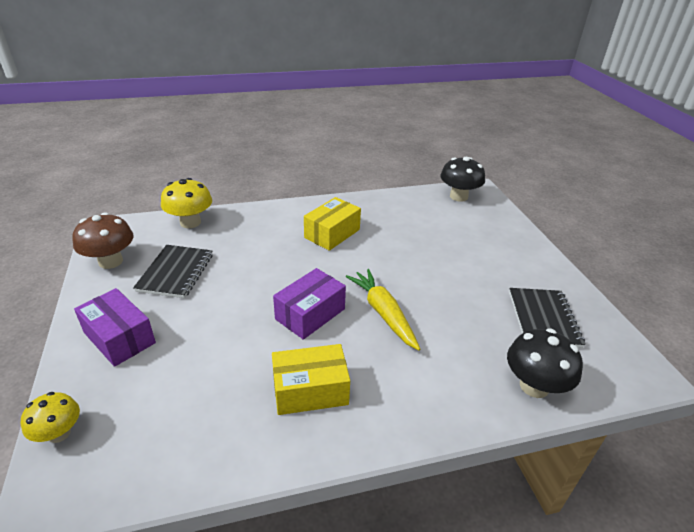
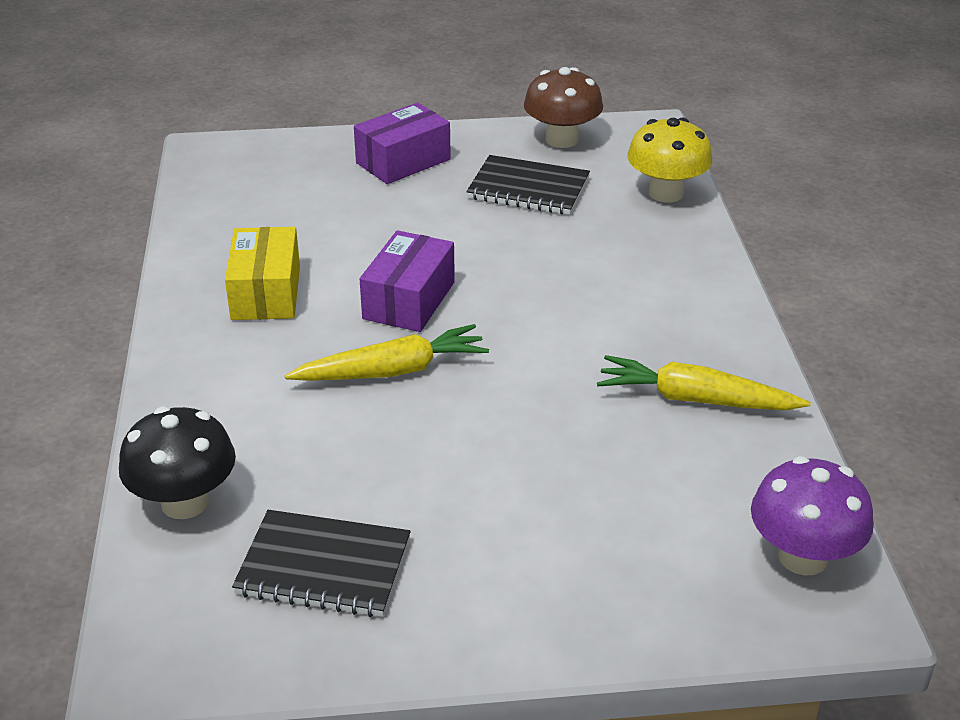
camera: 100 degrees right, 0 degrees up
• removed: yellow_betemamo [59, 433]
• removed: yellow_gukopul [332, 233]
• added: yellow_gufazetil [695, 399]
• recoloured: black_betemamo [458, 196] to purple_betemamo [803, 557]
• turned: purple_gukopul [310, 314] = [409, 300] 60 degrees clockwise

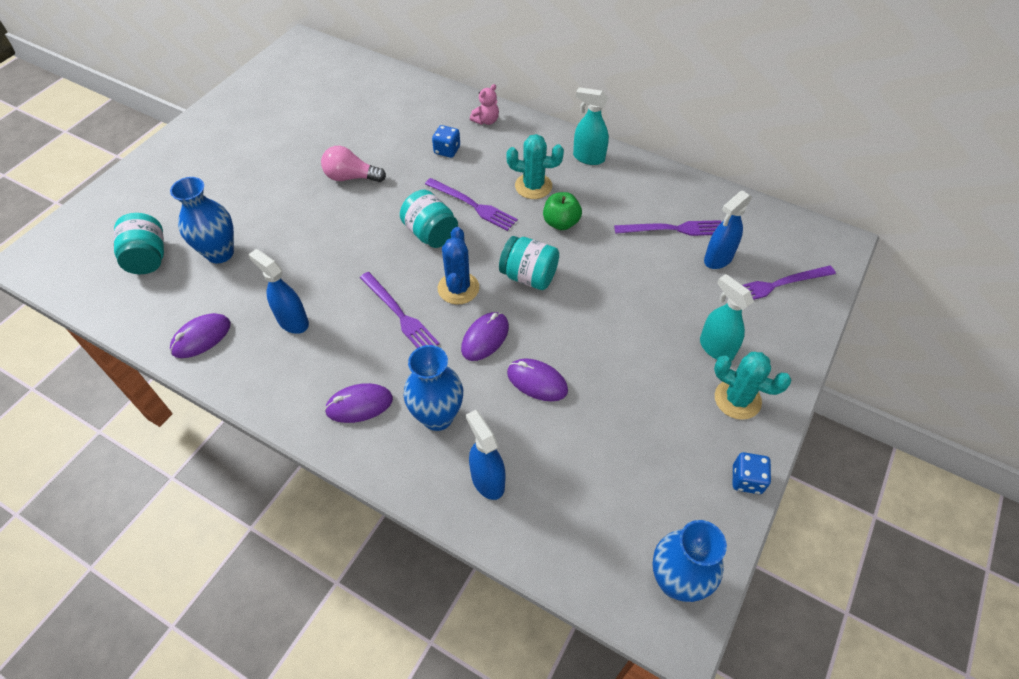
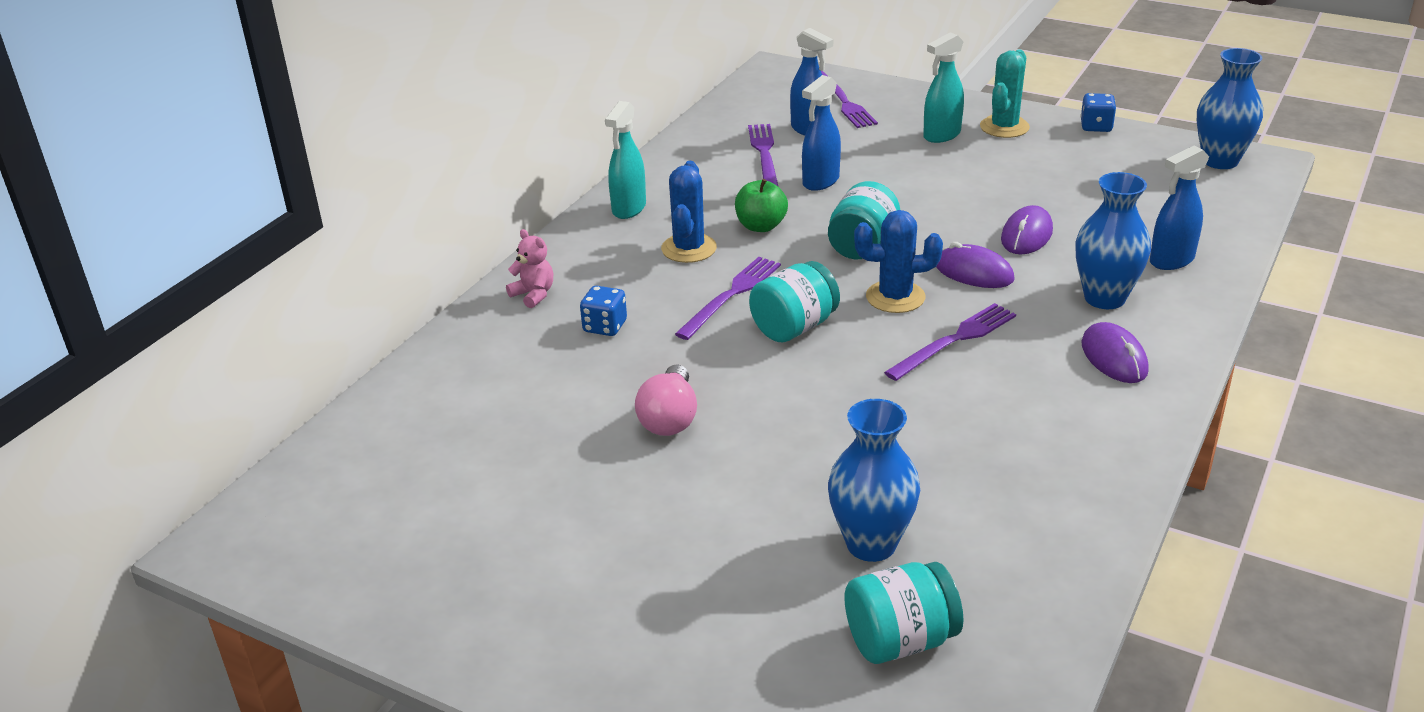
camera: 90 degrees left, 20 degrees down
• removed: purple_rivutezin [201, 337]
• moved: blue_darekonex [292, 321] to [820, 181]
• recoloured: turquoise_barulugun [533, 186] to blue_barulugun [689, 248]

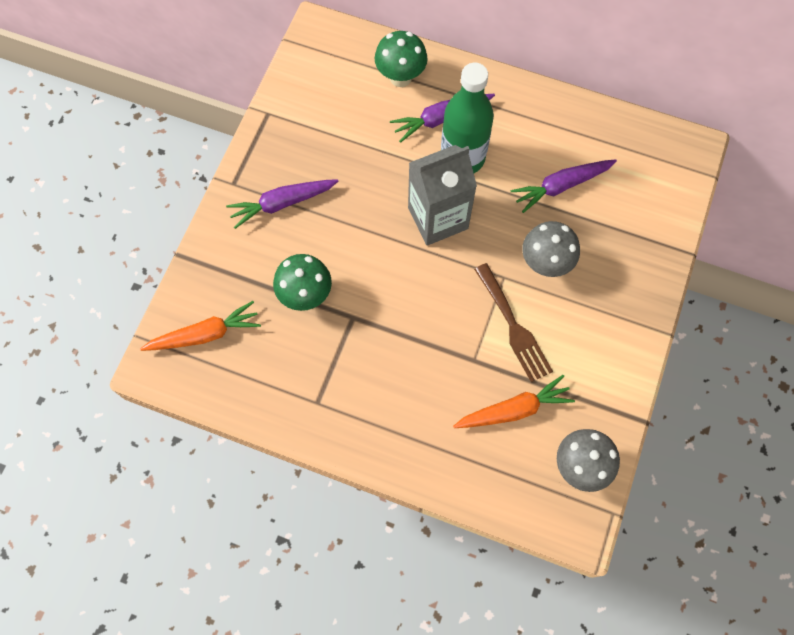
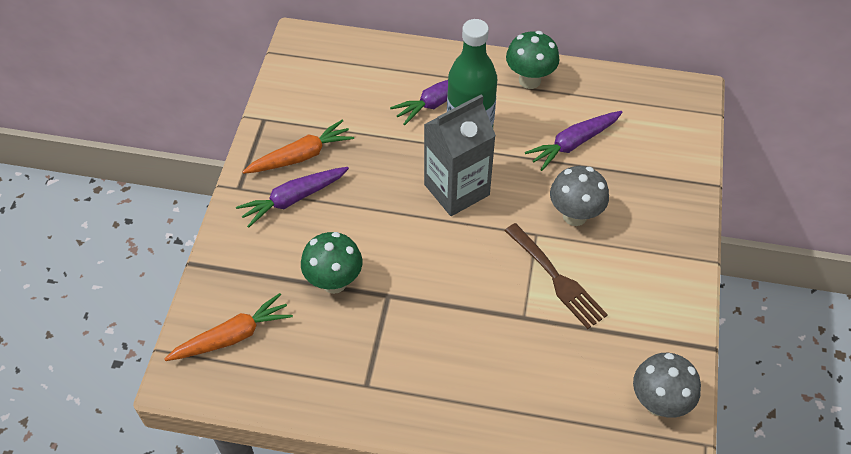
camera: 10 degrees left, 15 degrees down
• moved: green_betemamo [400, 77] to [529, 80]
• moved: orange_gufazetil [514, 409] to [301, 156]

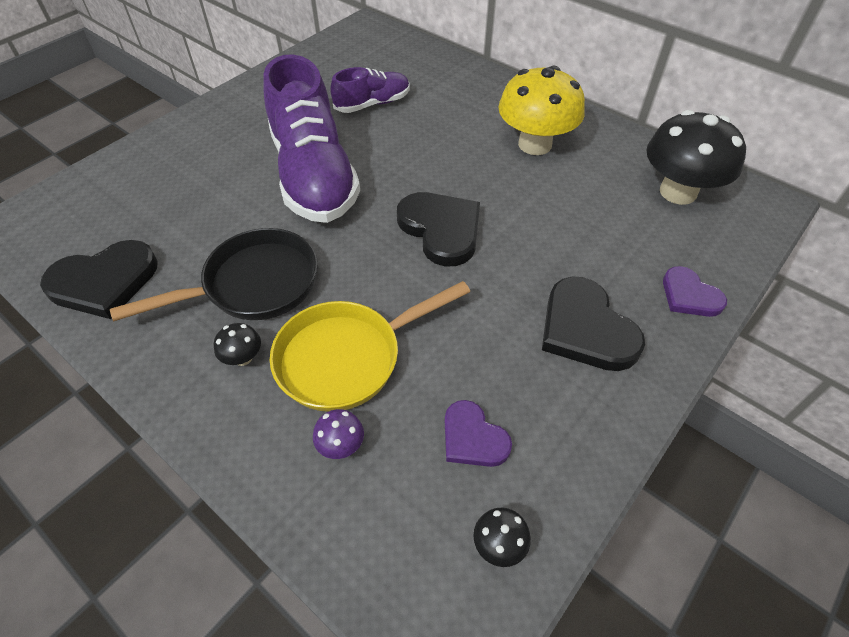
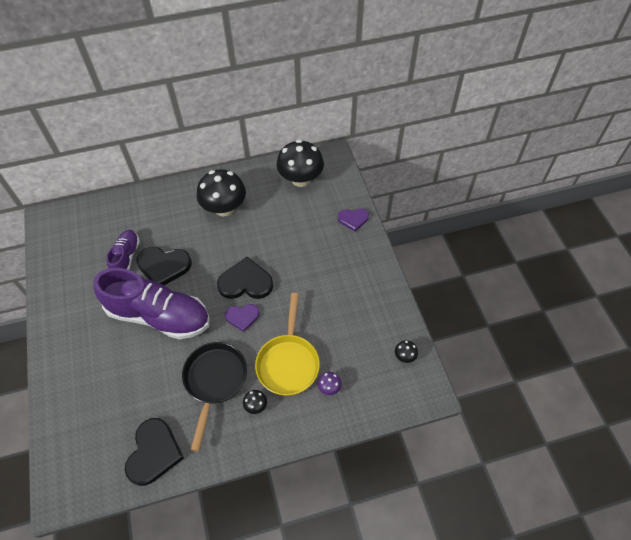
camera: 55 degrees left, 5 degrees up
• moved: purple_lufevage [473, 438] to [242, 317]
• moved: black_lufevage [586, 329] to [164, 266]
• recoloured: yellow_betemamo [535, 144] to black_betemamo [224, 208]

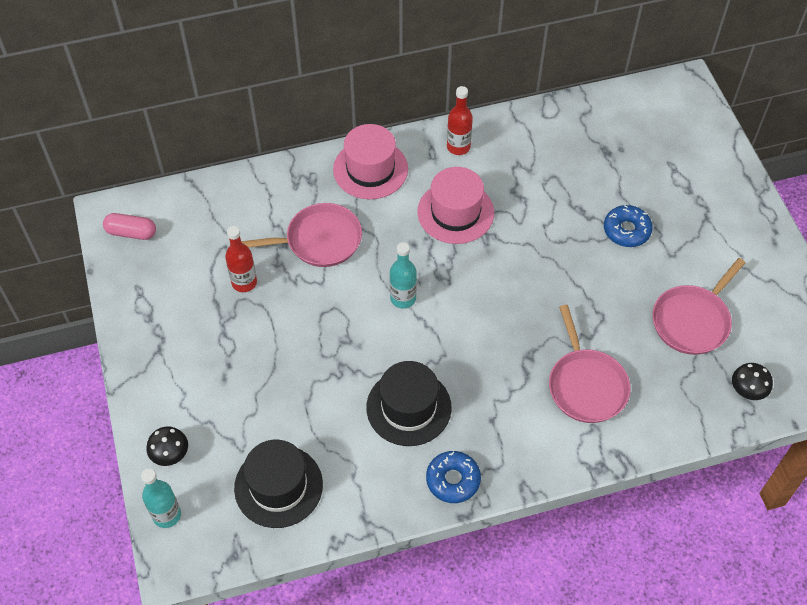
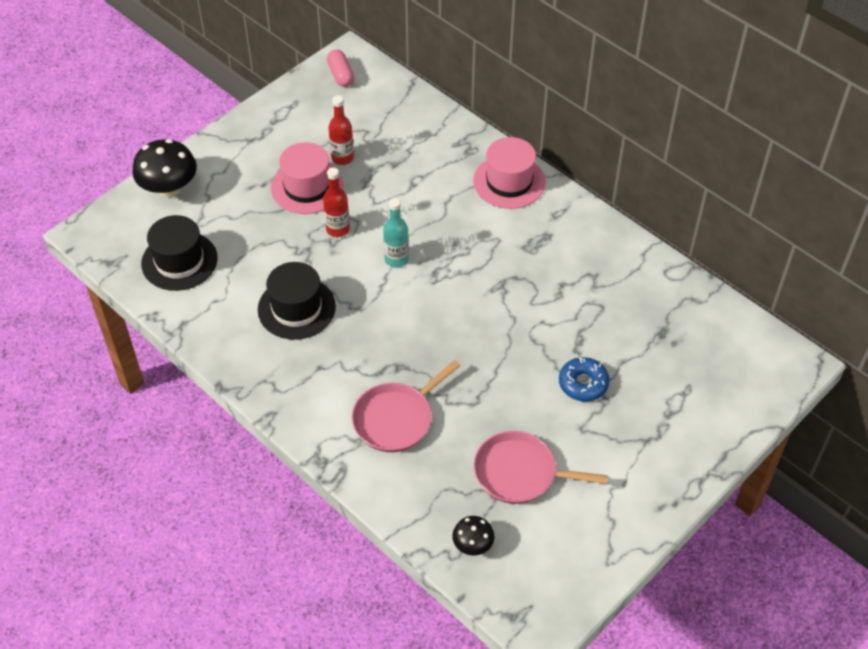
camera: 60 degrees right, 5 degrees down
• removed: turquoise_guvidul [167, 515]
• removed: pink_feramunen [320, 240]
• removed: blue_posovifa [453, 480]
• moved: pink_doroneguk [455, 212] to [307, 187]
• moved: red_guvidul [458, 147] to [337, 229]
• resized: black_betemamo [170, 454] = [169, 188] x1.84

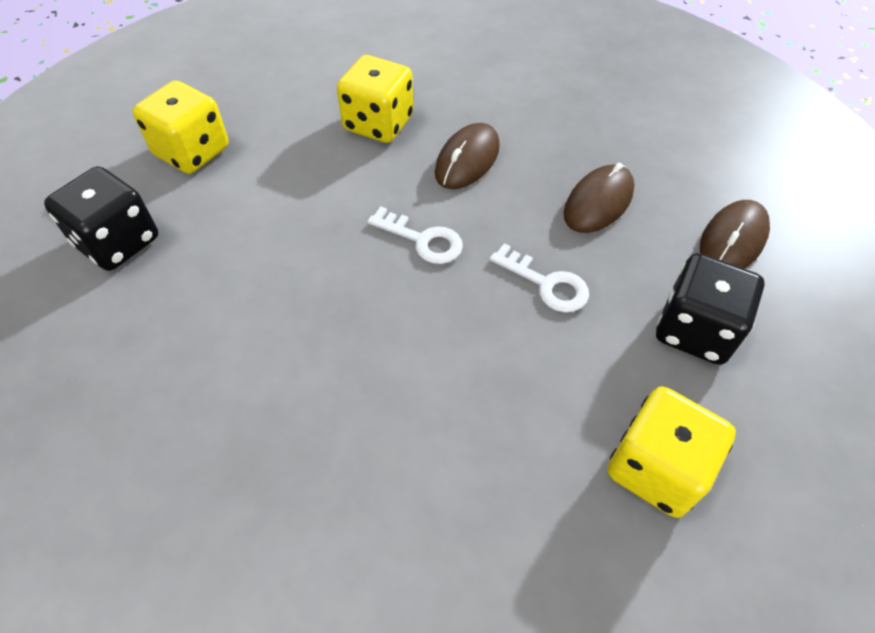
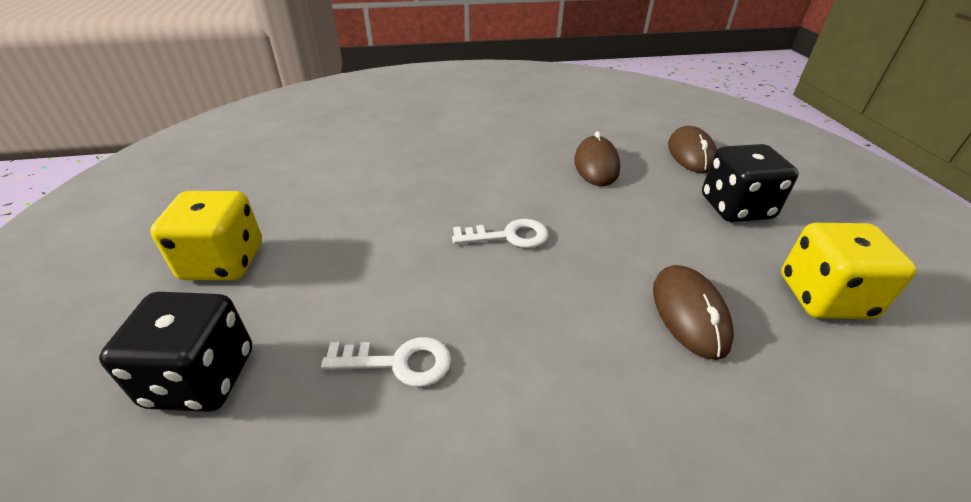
camera: 35 degrees left, 15 degrees down
• removed: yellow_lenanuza [378, 124]
• moved: brown_rivutezin [467, 160] to [689, 313]
• moved: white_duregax [546, 284] to [399, 362]

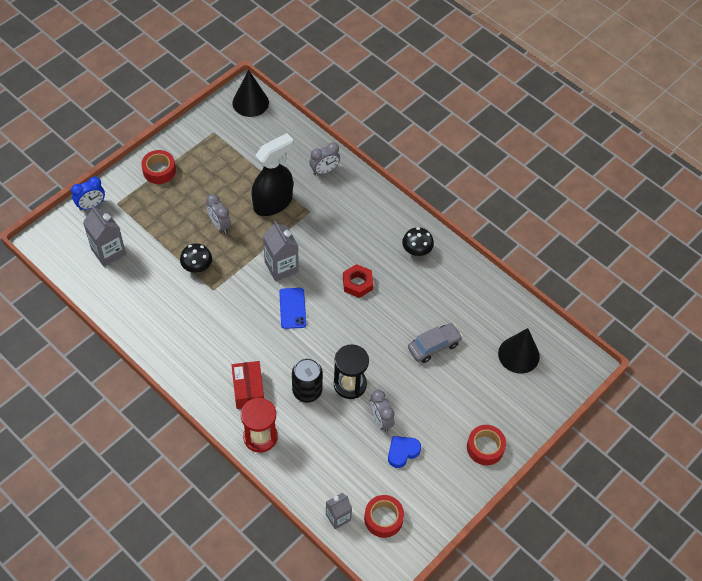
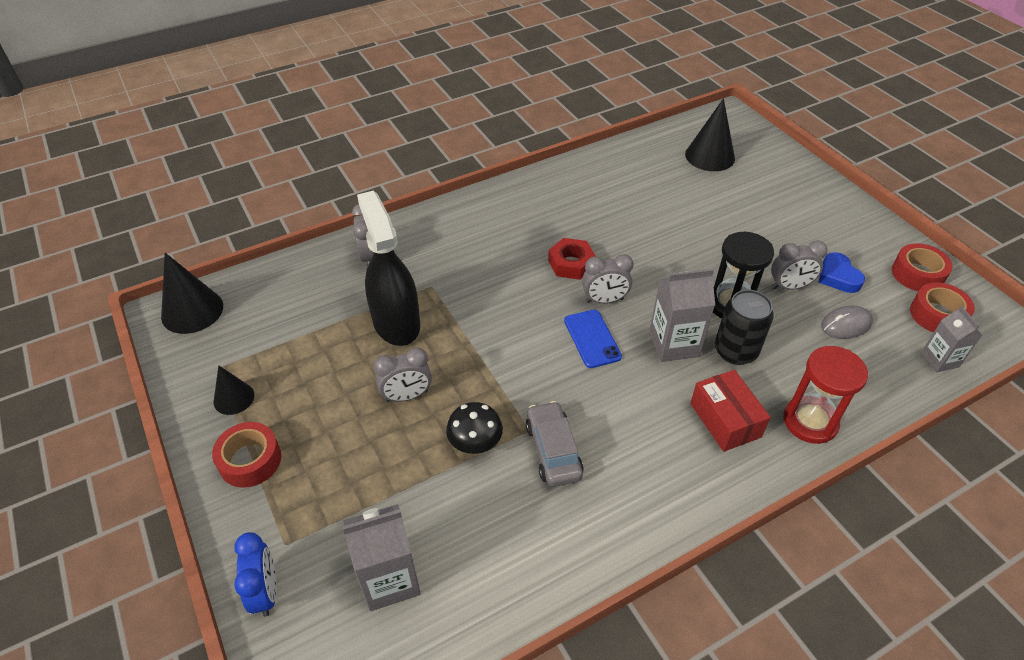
camera: 70 degrees left, 10 degrees down
• removed: black_betemamo [417, 250]
• added: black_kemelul [234, 398]
• added: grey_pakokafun [604, 300]
• added: grey_rivutezin [846, 324]
• moved: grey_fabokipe [281, 267] to [674, 344]
• moved: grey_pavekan [434, 346] to [553, 450]
• moved: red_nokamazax [485, 447] to [917, 274]
• turned: red_gukopul [248, 389] = [725, 420] 60 degrees clockwise
• turned: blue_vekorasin [292, 308] = [592, 339] 60 degrees clockwise

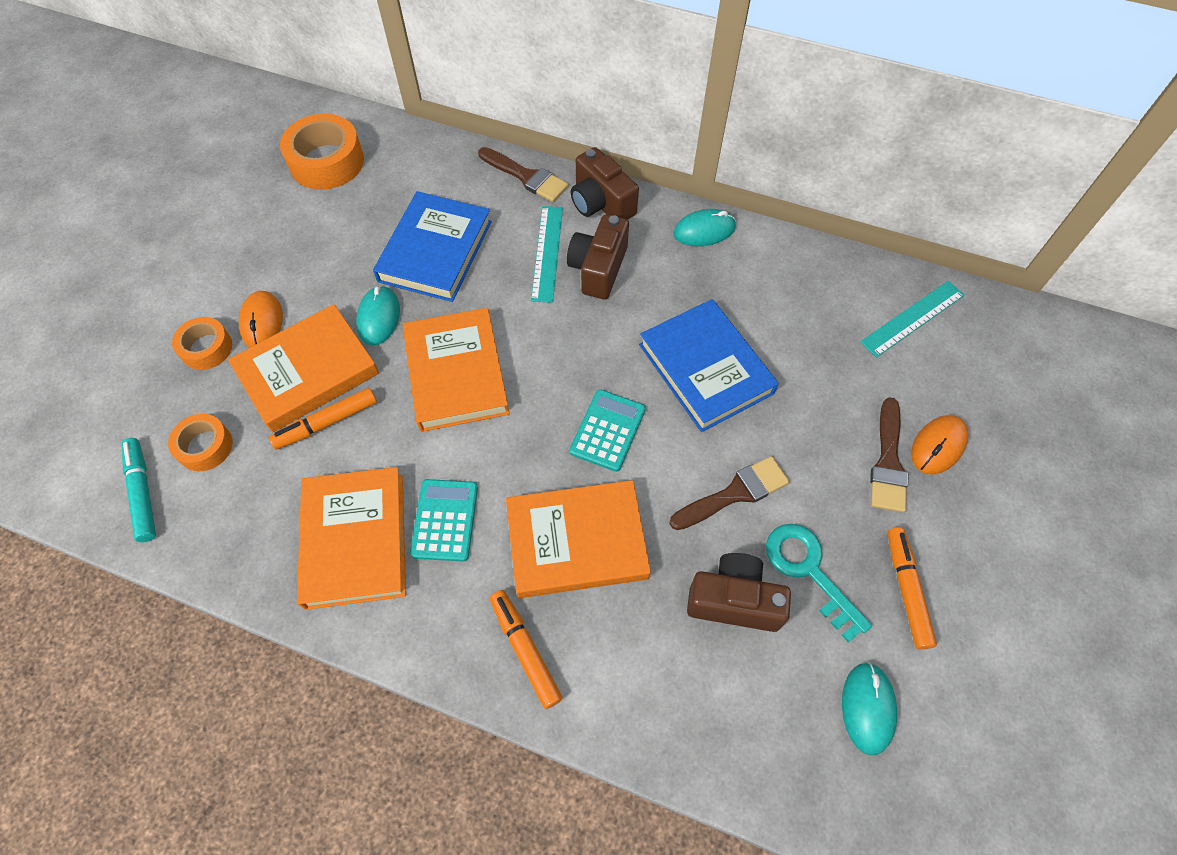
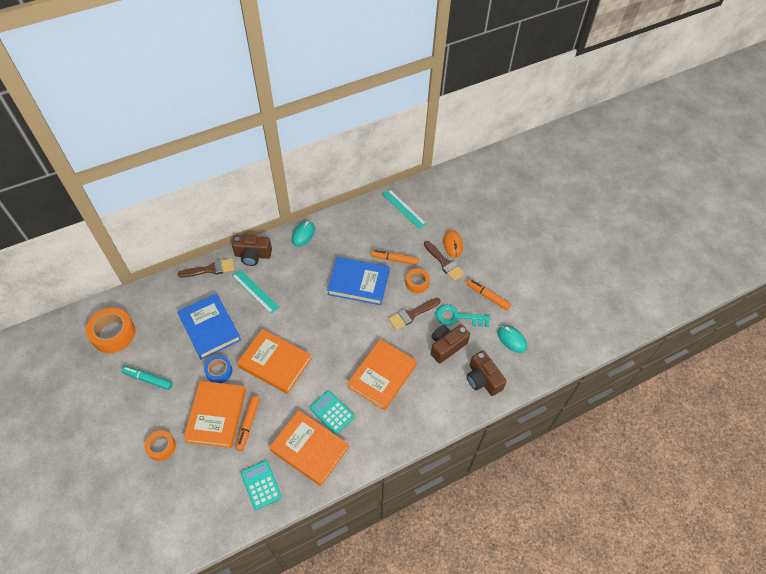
camera: 50 degrees left, 5 degrees down
• removed: orange_rivutezin [262, 322]
• moved: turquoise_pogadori [142, 492] to [148, 379]
• moved: orange_nokamazax [205, 446] to [417, 283]
• moved: orange_pogadori [525, 650] to [394, 259]
• moved: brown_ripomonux [598, 269] to [482, 379]
• moved: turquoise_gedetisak [608, 430] to [261, 485]
• replaced: turquoise_rivutezin [379, 317] to blue_nokamazax [219, 371]
• turned: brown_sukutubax [735, 493] = [412, 314] 135 degrees counterclockwise
• turned: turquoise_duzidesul [912, 318] = [404, 208] 45 degrees counterclockwise

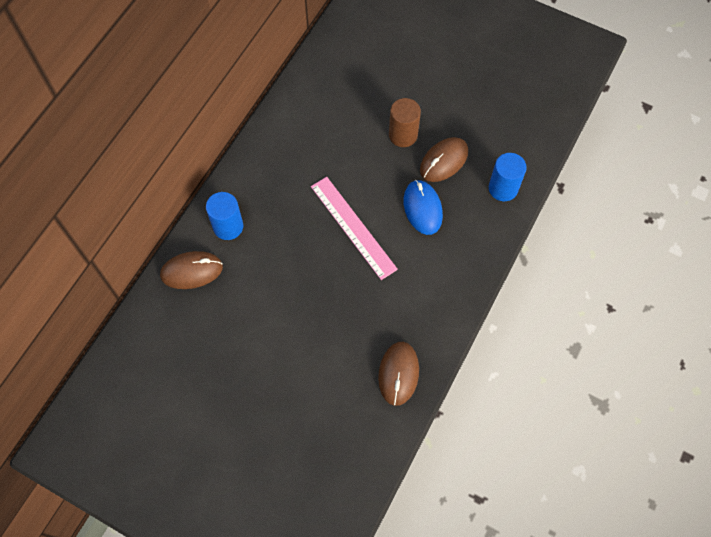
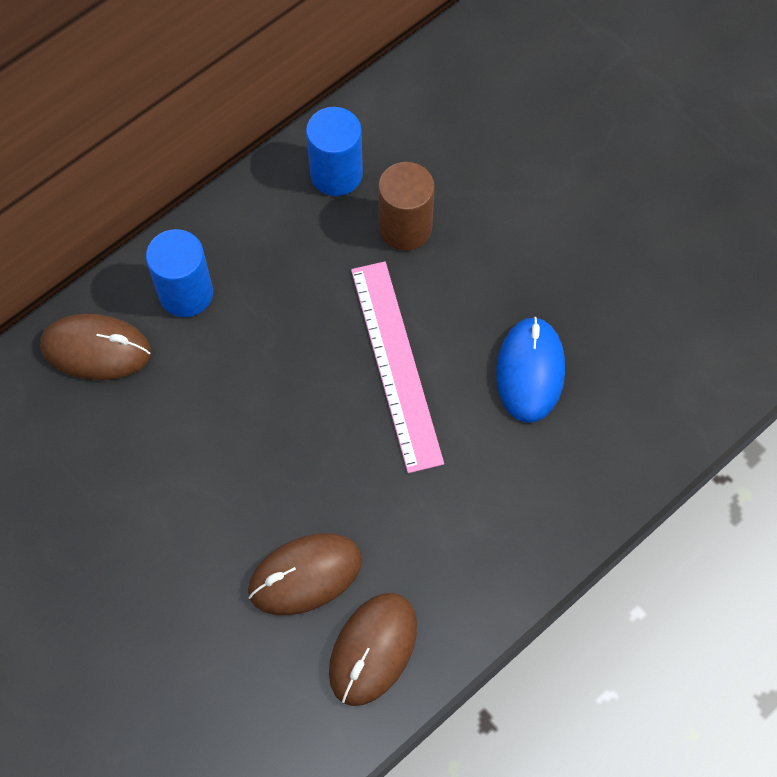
camera: 20 degrees right, 0 degrees up
• moved: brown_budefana [403, 135] to [405, 228]
• moved: brown_rivutezin [444, 161] to [305, 575]
• moved: blue_budefana [503, 188] to [336, 174]

